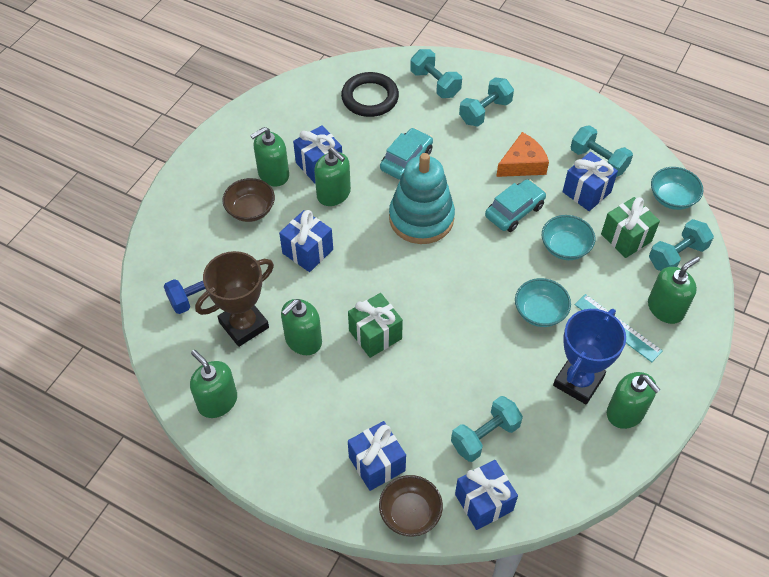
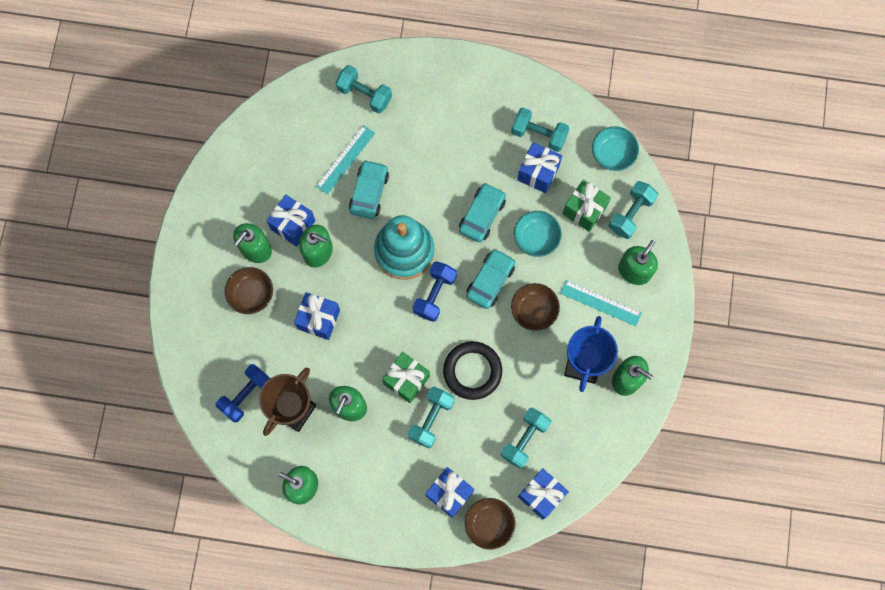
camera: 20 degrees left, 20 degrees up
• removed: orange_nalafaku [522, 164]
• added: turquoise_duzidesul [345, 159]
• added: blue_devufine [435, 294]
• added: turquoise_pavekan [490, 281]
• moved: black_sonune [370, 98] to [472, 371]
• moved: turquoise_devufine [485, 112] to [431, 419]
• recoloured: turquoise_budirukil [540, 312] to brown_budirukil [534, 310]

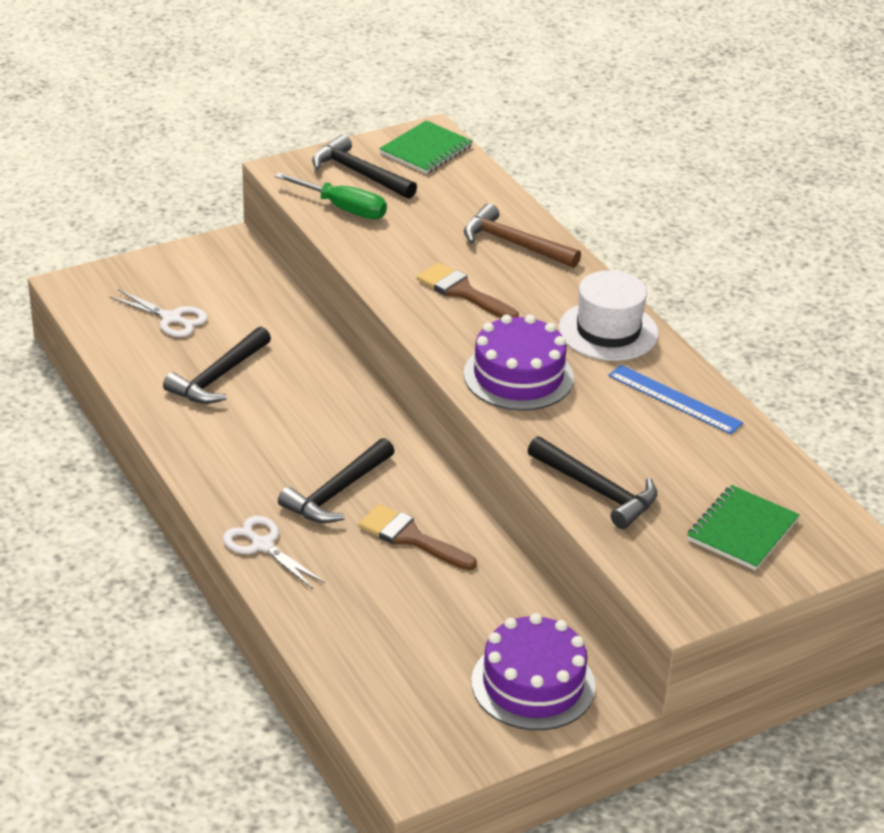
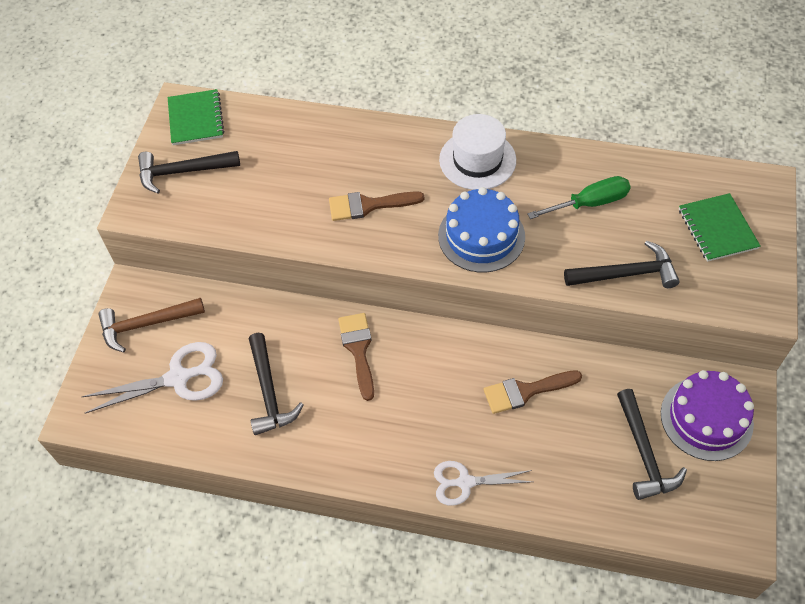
camera: 45 degrees left, 20 degrees up
• removed: blue_duzidesul [674, 399]
• added: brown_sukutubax [358, 350]
• moved: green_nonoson [343, 208] to [589, 203]
• moved: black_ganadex [337, 492] to [644, 453]
• moved: brown_ganadex [513, 244] to [146, 325]
• recoloured: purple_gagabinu [518, 376] to blue_gagabinu [481, 236]
• resized: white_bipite [171, 318] = [178, 378] x1.50

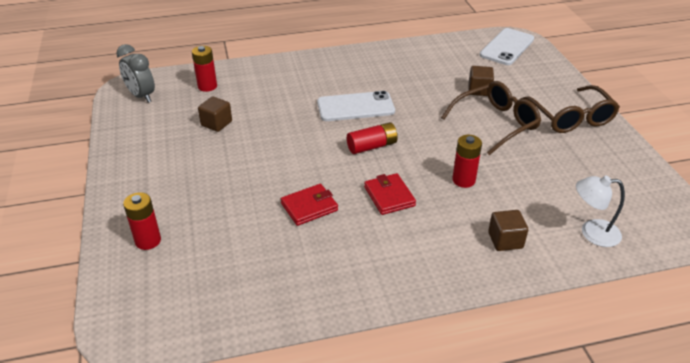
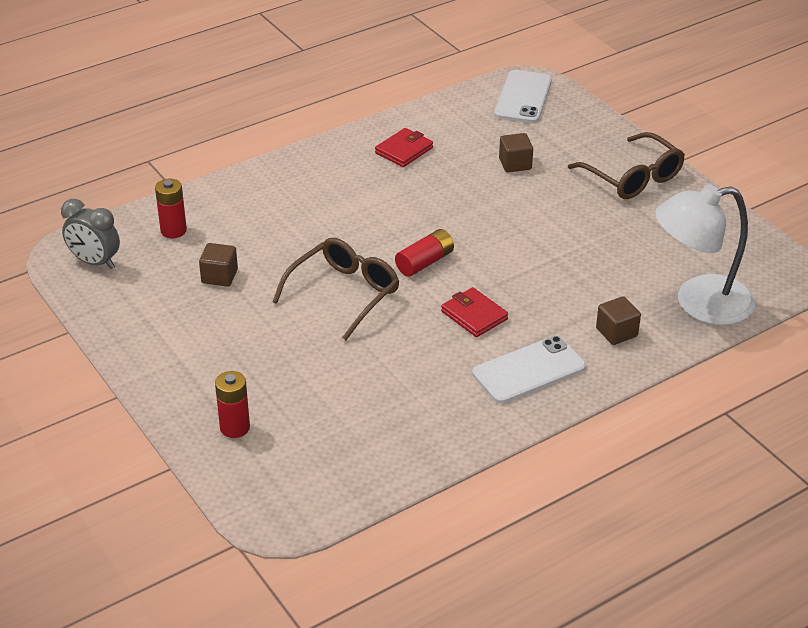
camera: 20 degrees left, 0 degrees up
• removed: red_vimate [463, 180]
• moved: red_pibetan [309, 207] to [404, 150]
• moved: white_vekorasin [355, 107] to [528, 370]
• moved: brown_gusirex [495, 124] to [343, 294]
• resized: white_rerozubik [592, 232] = [699, 303] x1.82

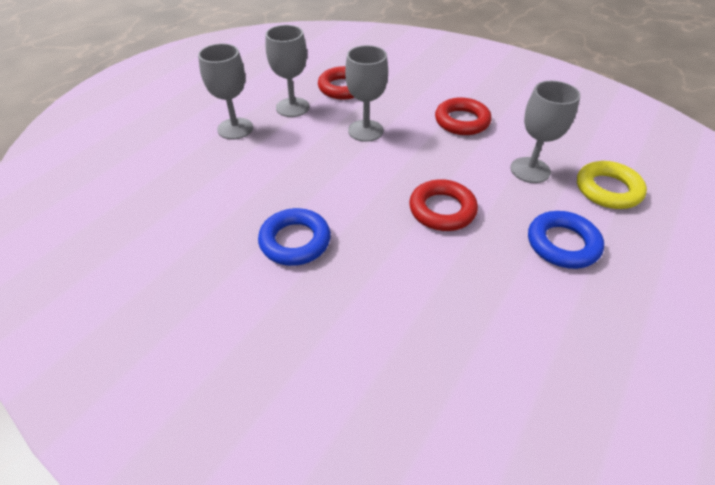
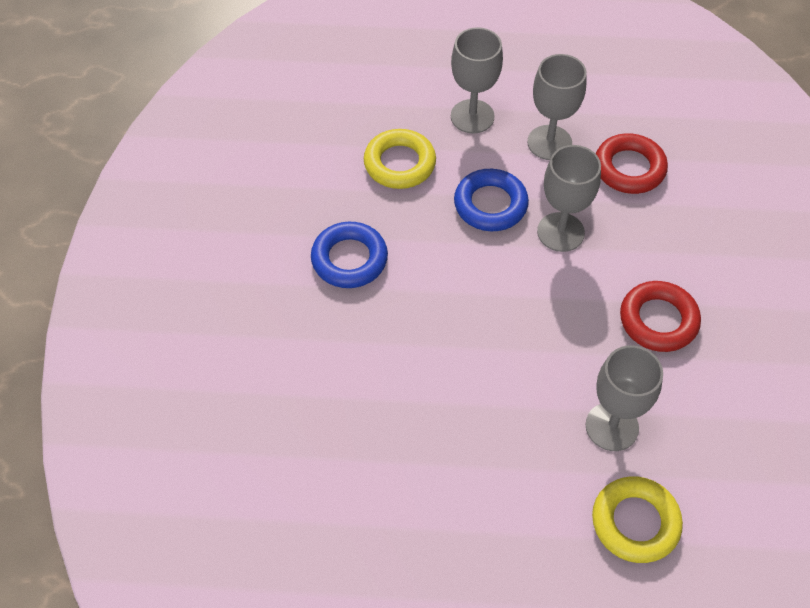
camera: 60 degrees right, 10 degrees up
• removed: red_sonune [442, 210]
• added: yellow_sonune [399, 163]
• moved: blue_sonune [562, 244] to [490, 204]

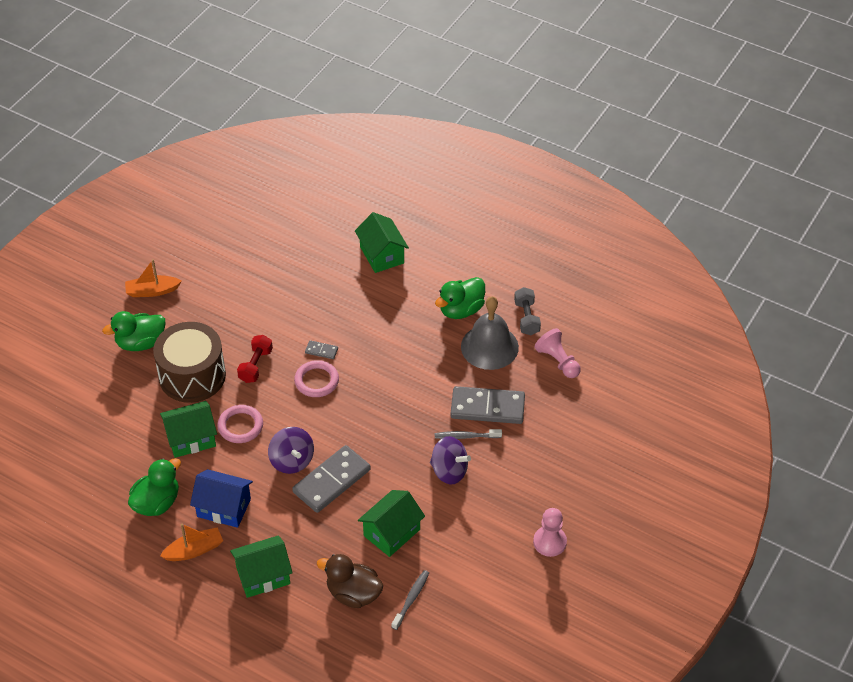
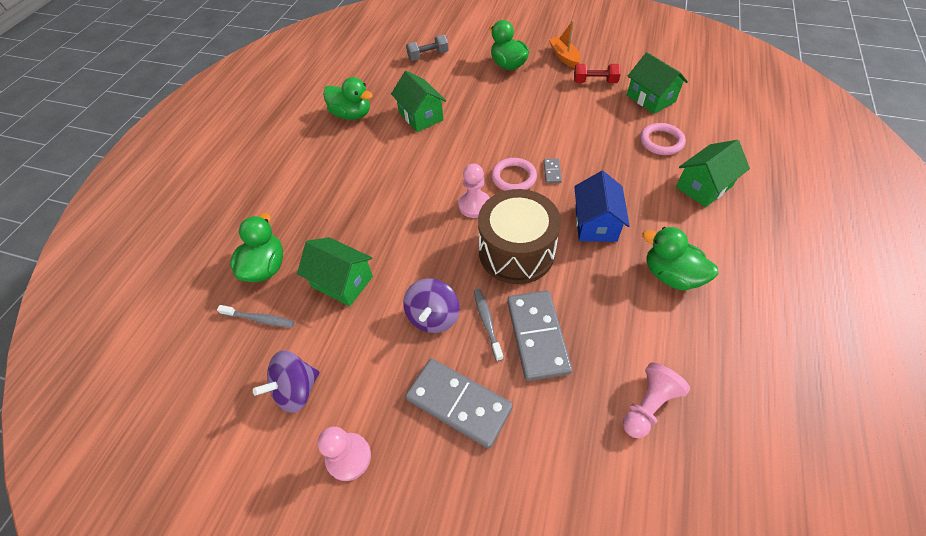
camera: 80 degrees right, 5 degrees up
• removed: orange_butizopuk [194, 550]
• removed: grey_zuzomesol [489, 347]
• added: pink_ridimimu [474, 205]
• moved: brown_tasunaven [192, 376] to [516, 252]
• moved: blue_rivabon [224, 508] to [595, 223]
• moved: pink_sonune [240, 426] to [661, 141]
• moved: green_rivabon [263, 576] to [650, 98]
• moved: red_devufine [255, 365] to [595, 82]
• moved: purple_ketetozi [292, 461] to [296, 390]
• moved: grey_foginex [331, 481] to [459, 403]
• moved: grey_devufine [526, 318] to [428, 56]
• recoloured: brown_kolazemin [353, 594] to green_kolazemin [266, 267]

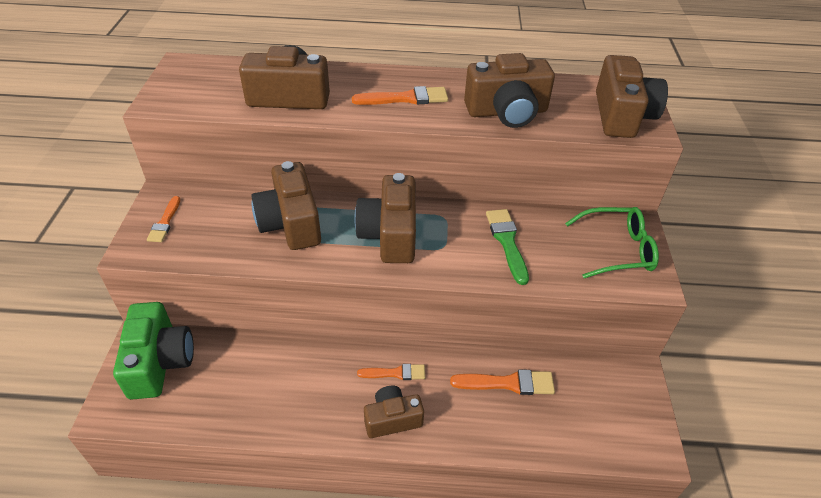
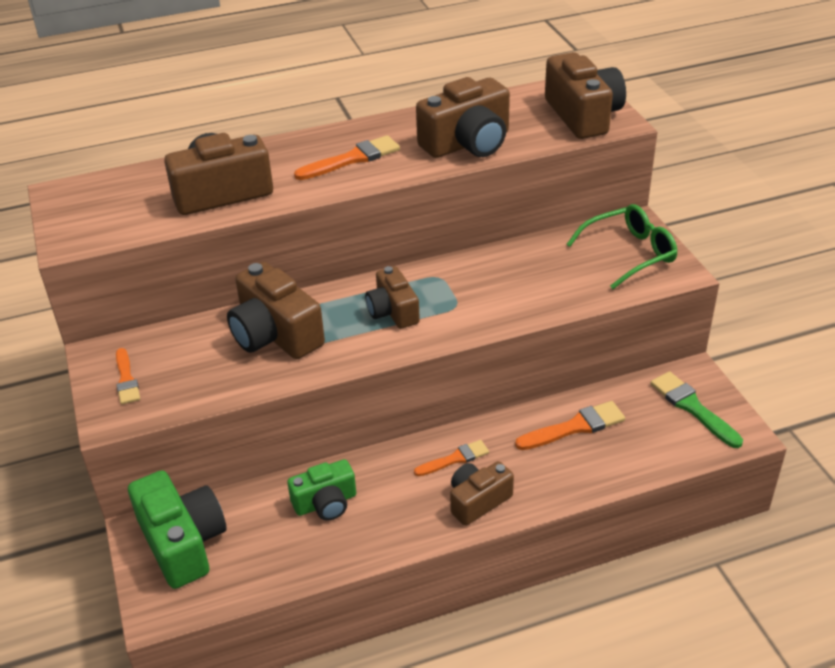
camera: 20 degrees left, 5 degrees down
• added: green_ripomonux [325, 503]
• moved: green_sukutubax [507, 242] to [692, 407]
• resized: brown_ripomonux [390, 234] = [393, 311] x0.63

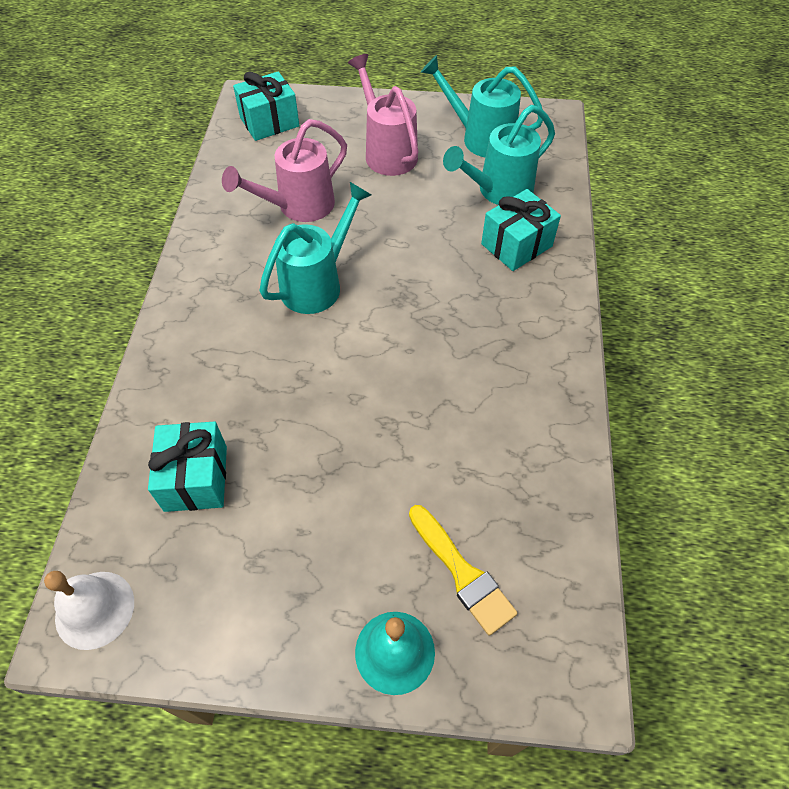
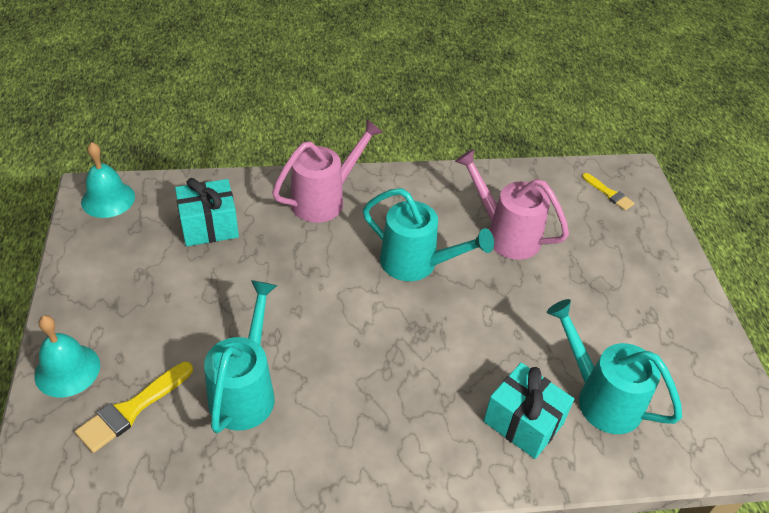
camera: 75 degrees right, 10 degrees down
• moved: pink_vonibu [387, 152] to [324, 200]
• moved: turquoise_vonibu [481, 138] to [245, 391]
• replaced: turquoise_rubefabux [269, 122] to yellow_sukutubax [609, 193]
• recoloured: white_zuzomesol [94, 609] to turquoise_zuzomesol [108, 199]

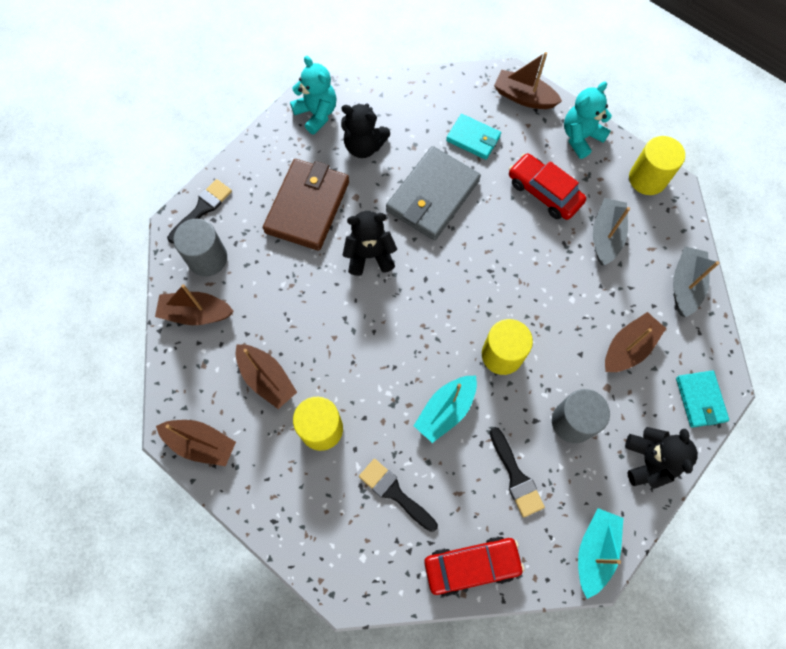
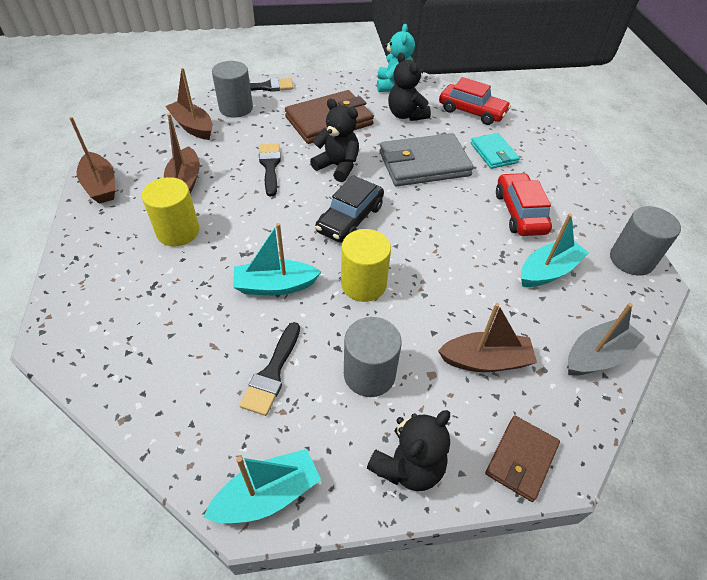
camera: 40 degrees right, 20 degrees down
• removed: brown_butizopuk [524, 97]
• removed: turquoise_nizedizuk [580, 137]
• added: black_pavekan [350, 219]
• moved: black_sukutubax [394, 493] to [270, 166]
• moved: red_pavekan [471, 565] to [472, 112]
• recoloured: grey_butizopuk [606, 236] to turquoise_butizopuk [548, 271]
• recoloured: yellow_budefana [647, 179] to grey_budefana [631, 260]
• recoloured: turquoise_pibetan [700, 400] to brown_pibetan [521, 459]

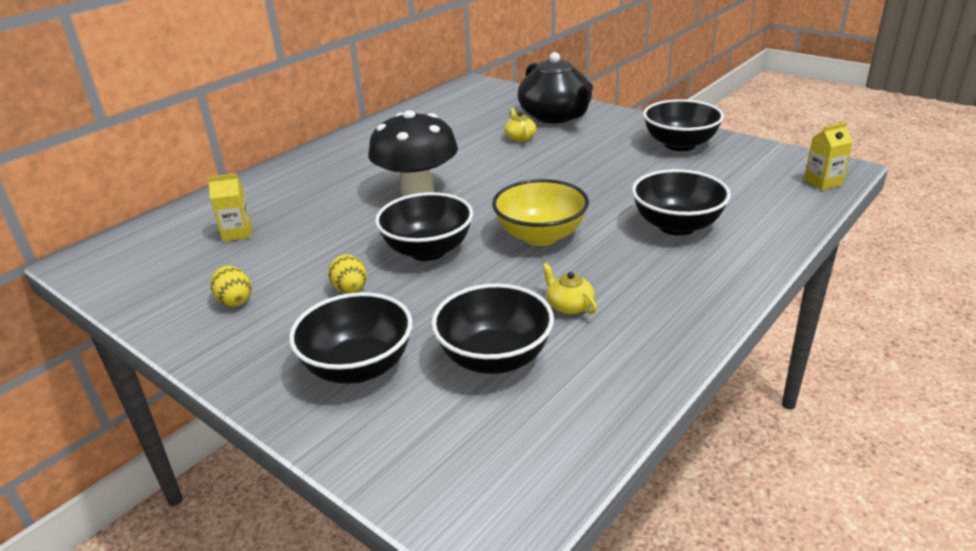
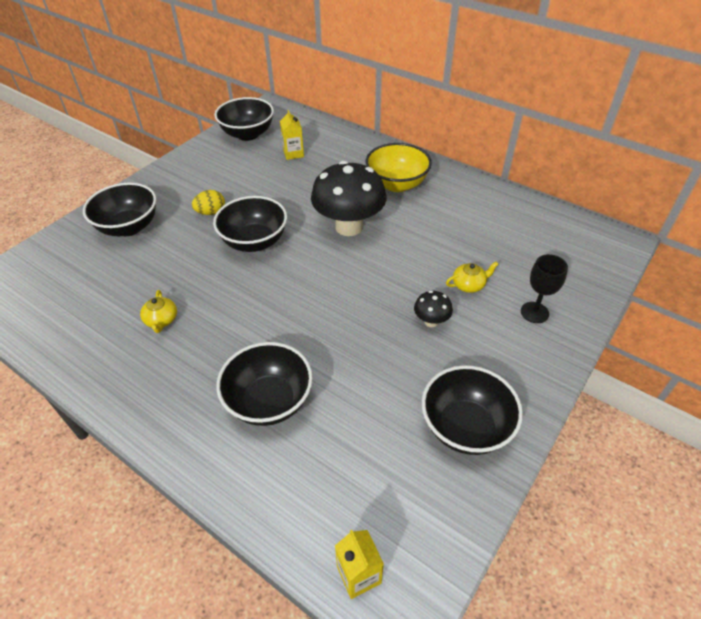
camera: 85 degrees right, 15 degrees up
• removed: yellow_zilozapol [235, 301]
• added: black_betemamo [431, 321]
• moved: black_budirukil [494, 358] to [247, 134]
• moved: yellow_budirukil [540, 236] to [397, 184]
• replaced: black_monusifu [555, 116] to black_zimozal [534, 312]
• turned: yellow_monusifu [569, 306] = [161, 320] 120 degrees clockwise

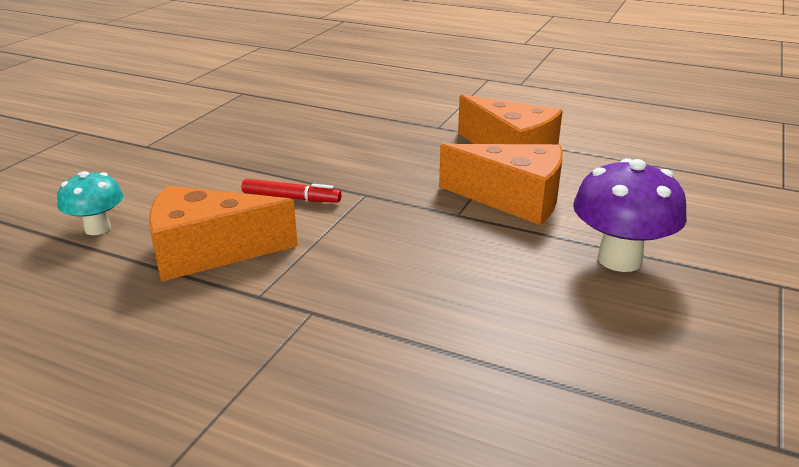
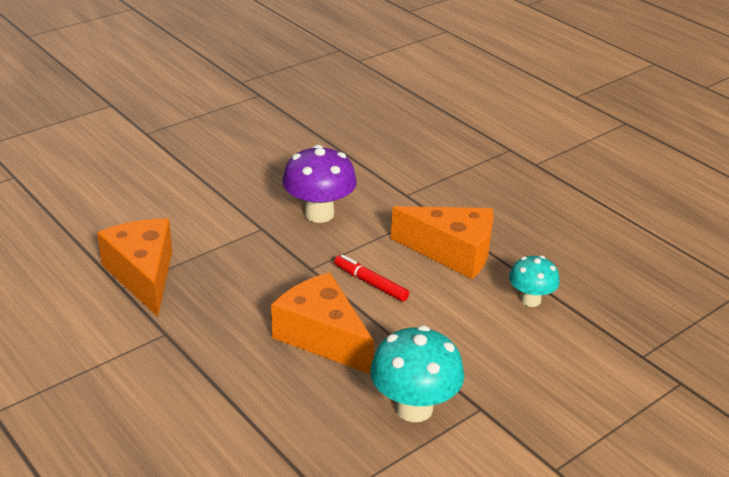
camera: 155 degrees left, 5 degrees up
• added: turquoise_betemamo [414, 408]
• moved: orange_nalafaku [513, 199] to [322, 337]
• moved: purple_betemamo [619, 259] to [319, 214]

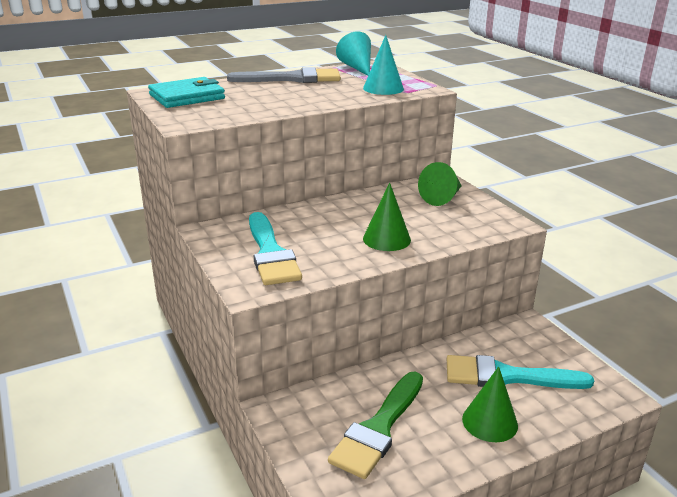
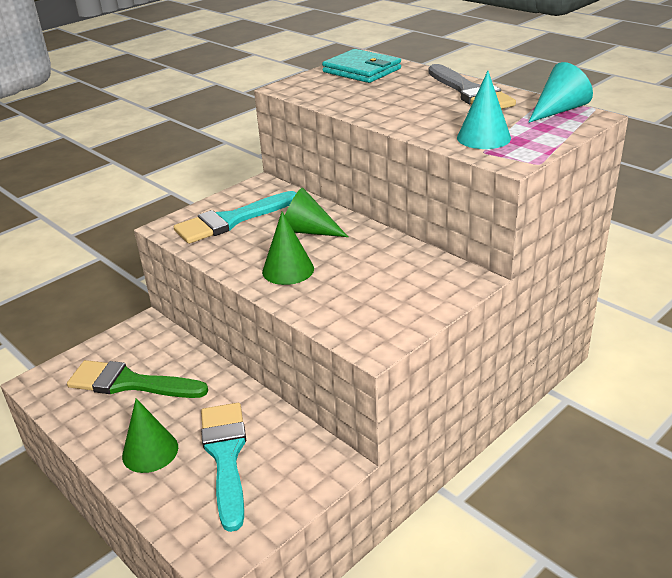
camera: 75 degrees right, 5 degrees up
• moved: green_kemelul [442, 198] to [308, 231]

